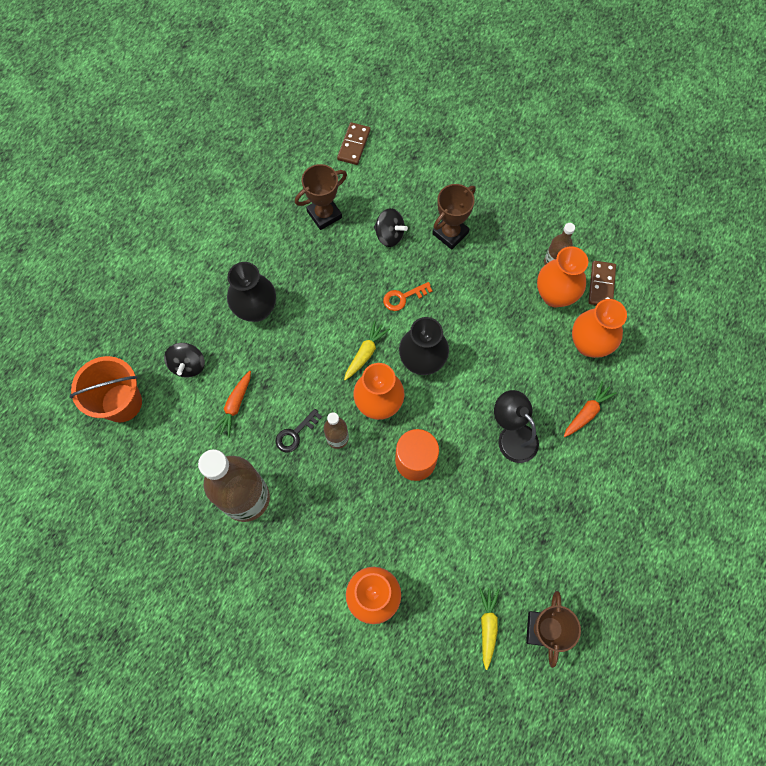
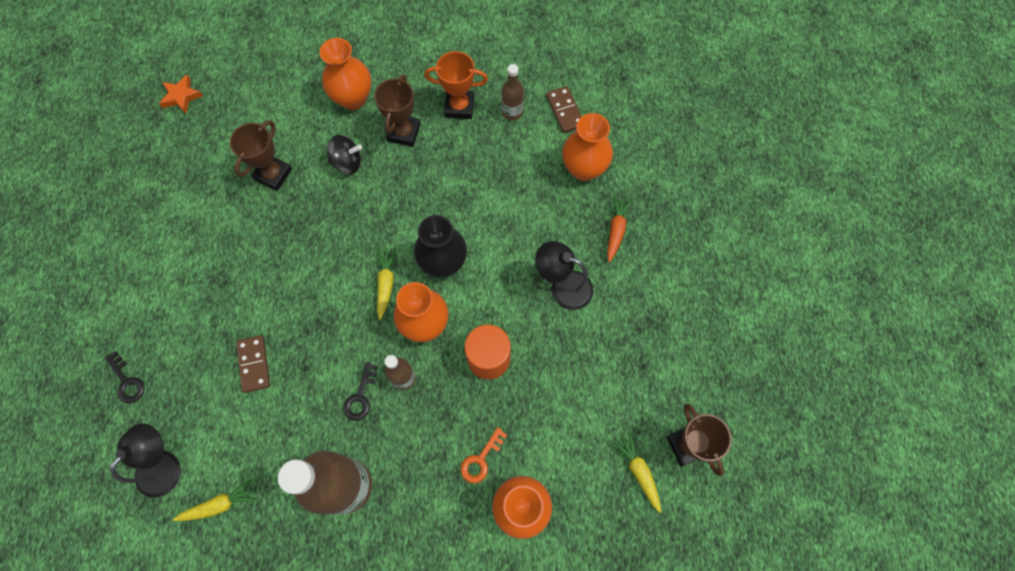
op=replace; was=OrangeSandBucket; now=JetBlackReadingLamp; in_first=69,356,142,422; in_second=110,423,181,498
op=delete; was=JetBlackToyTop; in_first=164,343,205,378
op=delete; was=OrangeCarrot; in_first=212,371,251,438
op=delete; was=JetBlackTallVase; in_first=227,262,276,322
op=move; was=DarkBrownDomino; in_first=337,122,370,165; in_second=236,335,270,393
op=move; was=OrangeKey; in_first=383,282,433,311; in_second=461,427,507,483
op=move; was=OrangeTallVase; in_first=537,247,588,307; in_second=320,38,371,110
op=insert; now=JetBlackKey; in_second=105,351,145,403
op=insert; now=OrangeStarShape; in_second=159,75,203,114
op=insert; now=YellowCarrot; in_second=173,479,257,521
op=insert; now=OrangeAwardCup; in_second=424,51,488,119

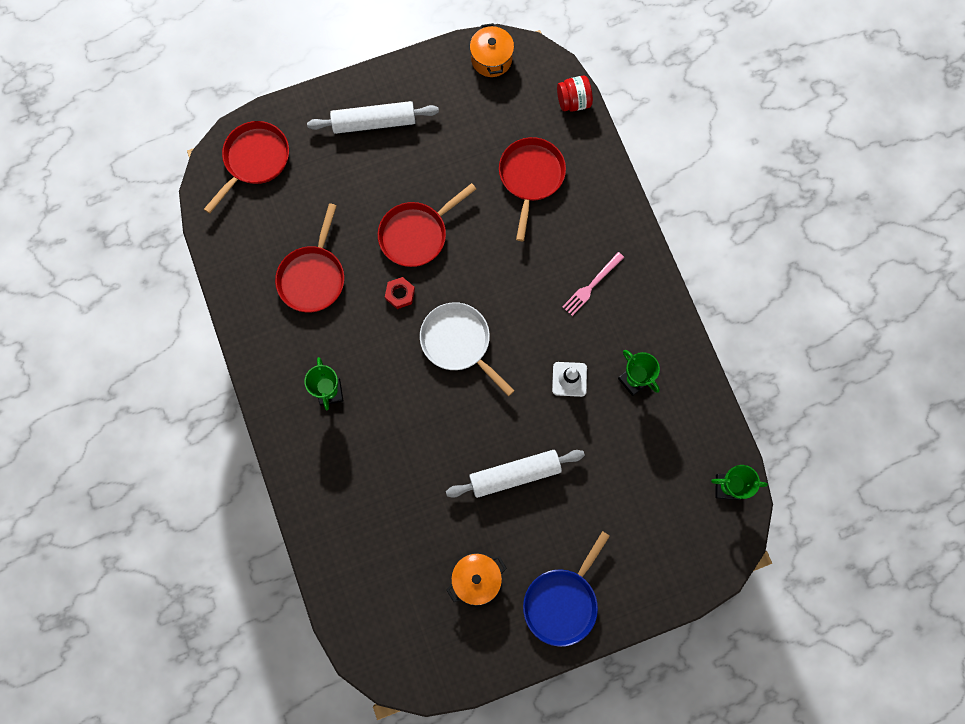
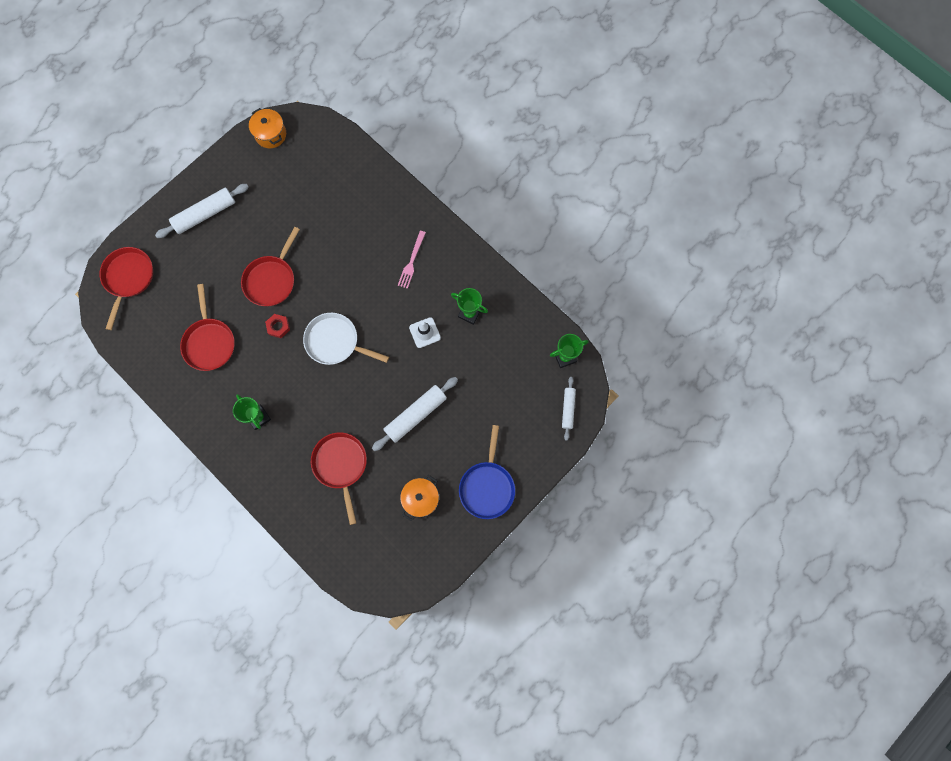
op=move; was=RedSkillet; in_first=499,137,566,241; in_second=311,432,367,525
op=delete; was=RedJamJar; in_first=557,75,593,112
op=insert; now=WhiteDoughRoller; in_second=562,377,576,441

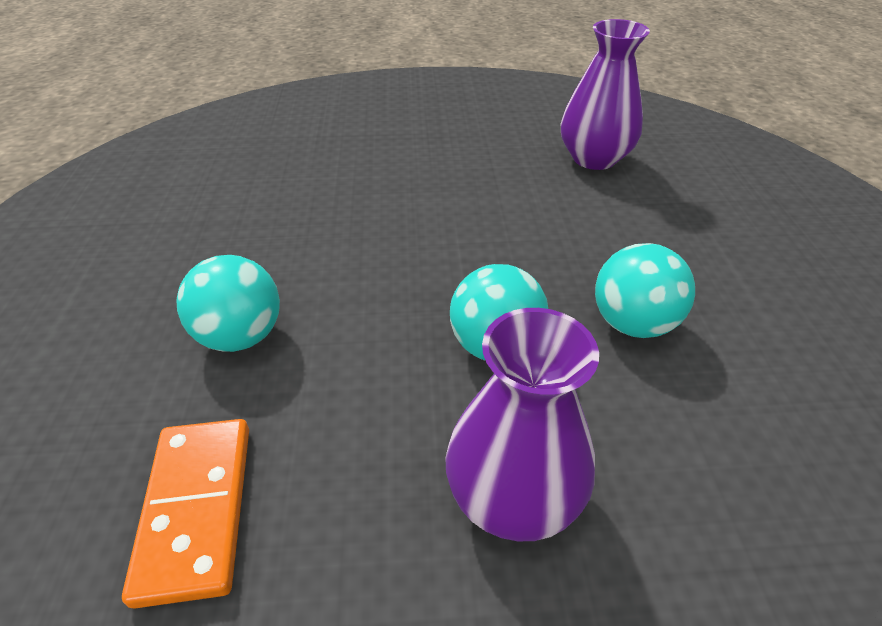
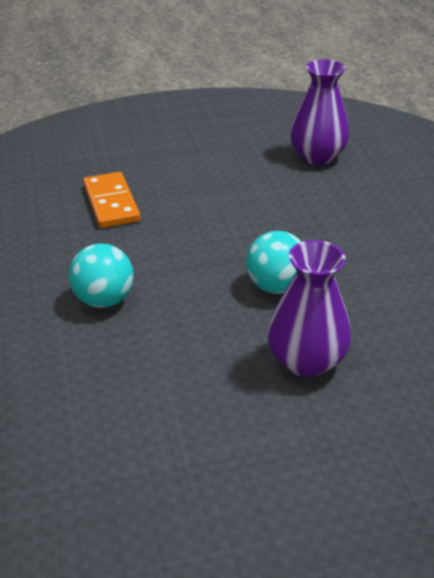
op=move; was=OrangeDomino; in_first=122,419,249,609; in_second=83,172,140,228
op=delete; was=TealBall; in_first=595,243,695,338

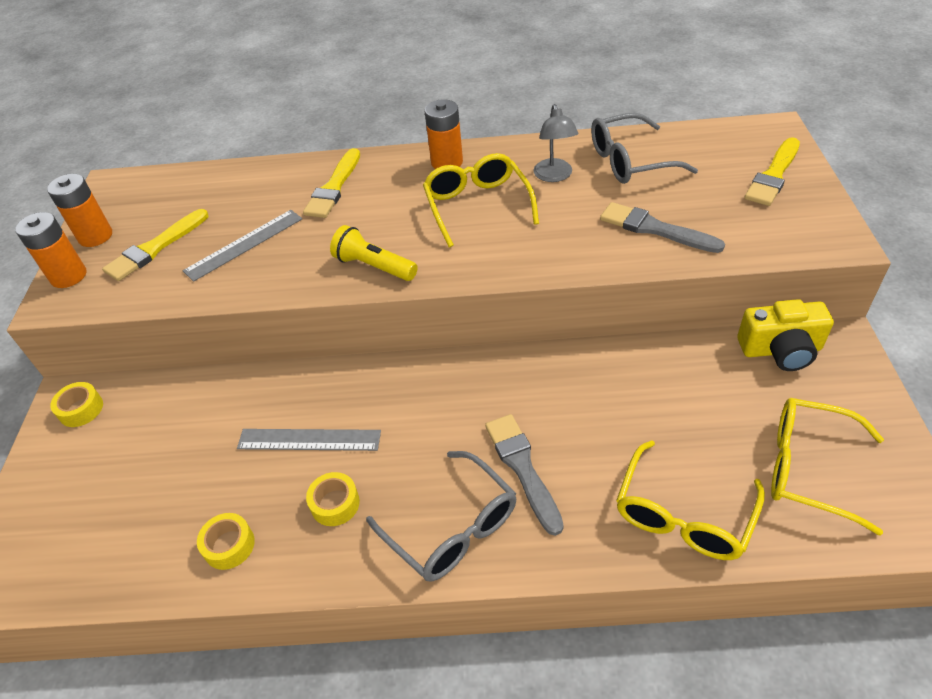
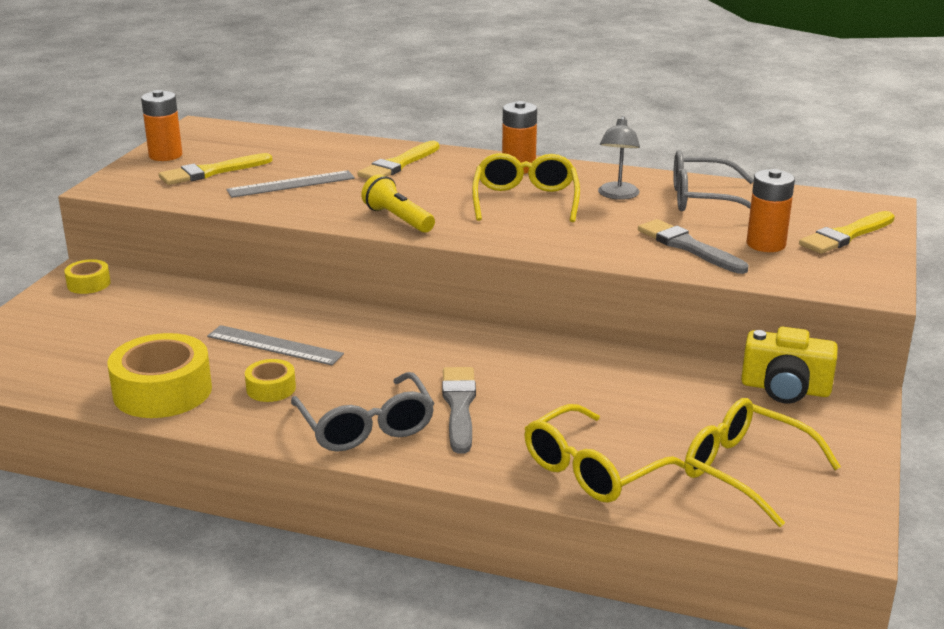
op=move; was=OrangeAaBattery; in_first=15,212,86,288; in_second=747,169,795,252
op=resize; was=YellowRollOfTape; in_first=197,513,255,570; in_second=107,333,212,418; ratio=1.97

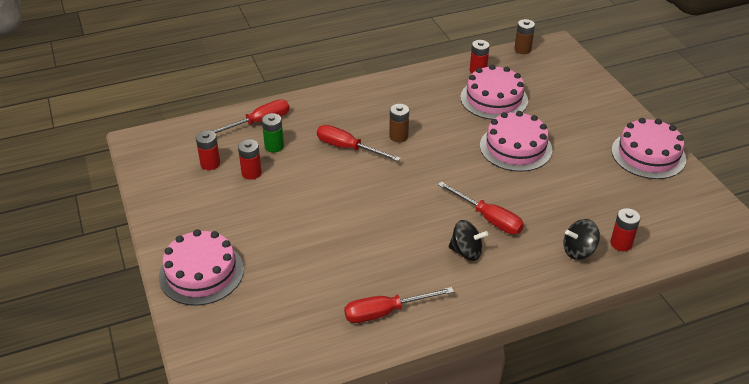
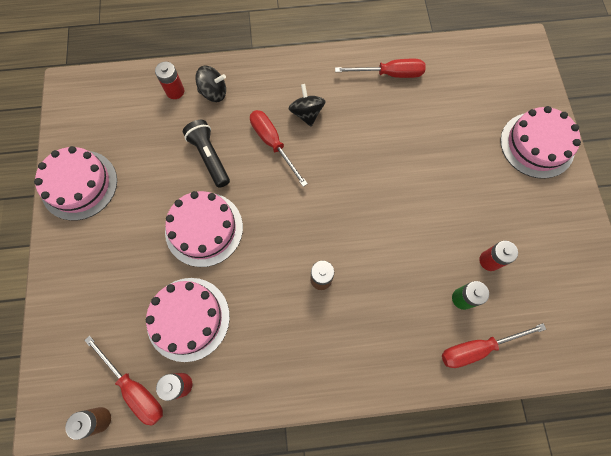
op=delete; was=RedAaBattery; in_first=196,130,220,170
op=move; was=RedScrewdriver; in_first=317,125,401,161; in_second=84,336,163,426
op=rotate; was=JetBlackToyTop; in_first=448,220,488,261; in_second=288,84,326,126; clockwise=45
op=insert; now=JetBlackPocketTorch; in_second=183,120,230,188

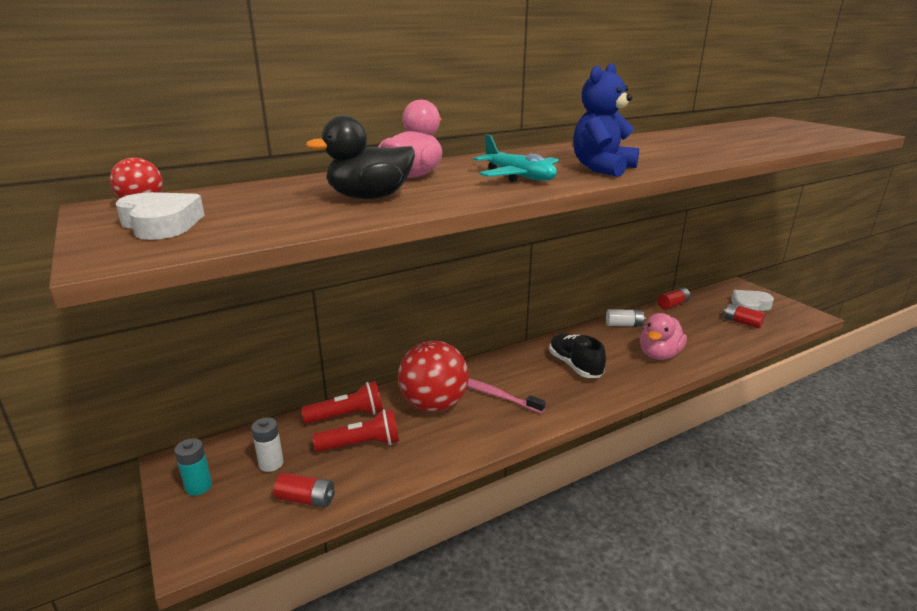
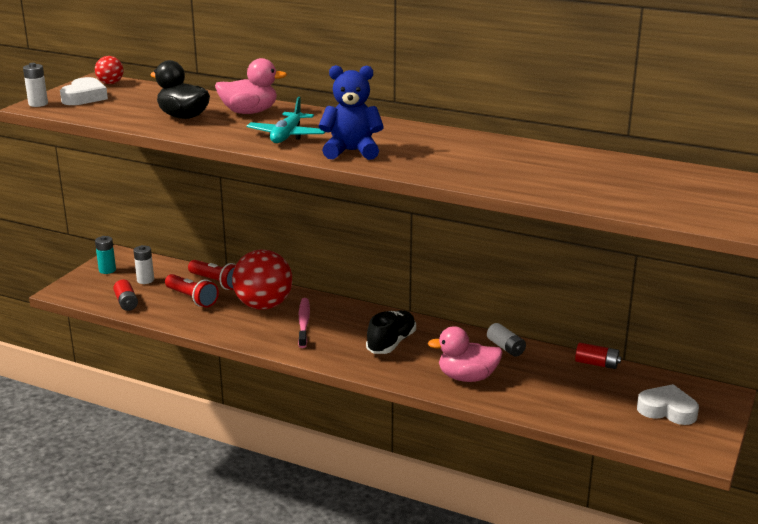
op=delete; was=RedAaBattery; in_first=724,303,765,329
op=insert; now=WhiteAaBattery; in_second=23,63,48,107

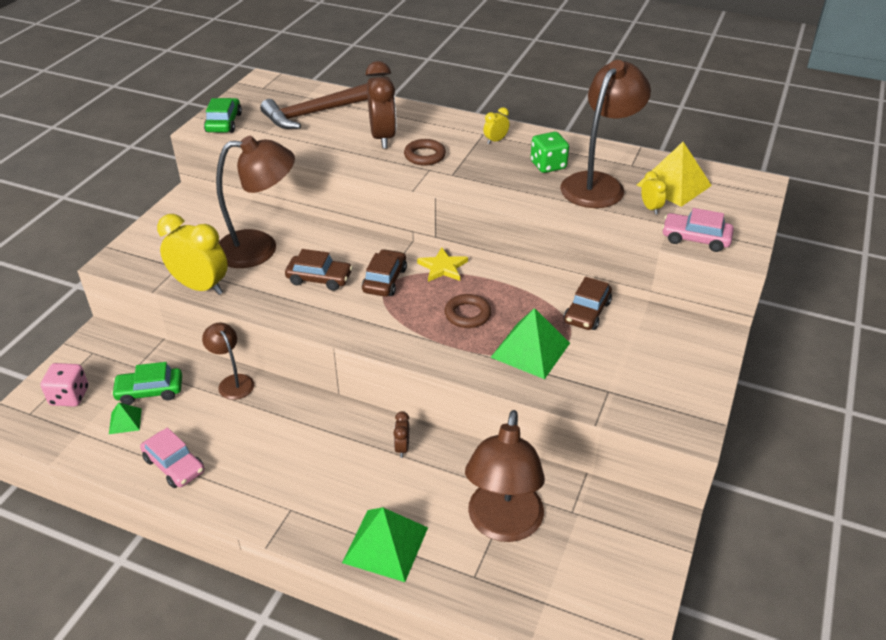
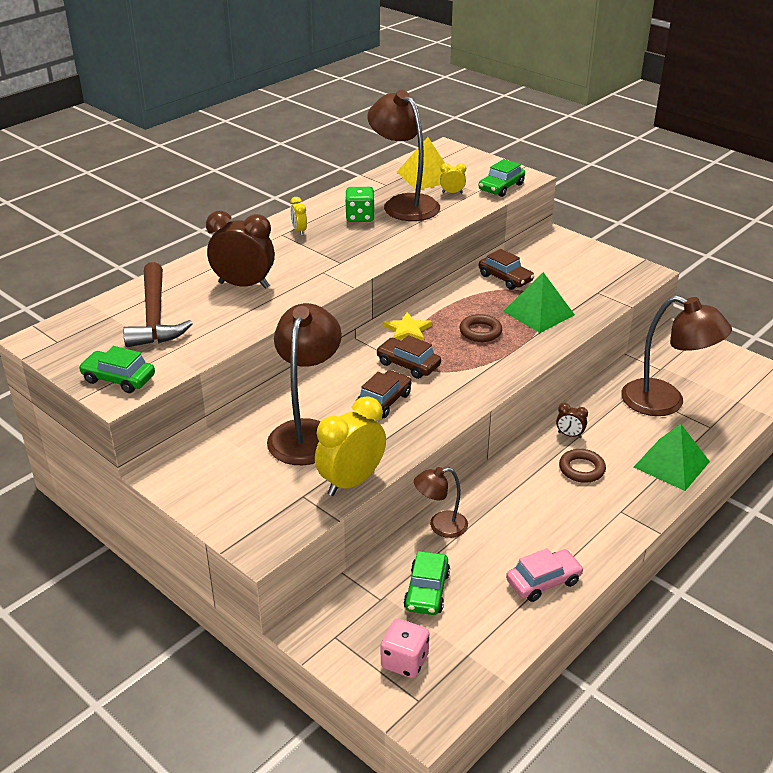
op=delete; was=LeafGreenSolidPyramid; in_first=109,403,142,434
op=move; was=DarkBrownRing; in_first=404,139,446,166; in_second=559,449,606,483
op=recolor; was=PinkAutomobile; now=LeafGreenAutomobile; in_first=662,208,734,252; in_second=479,159,525,197

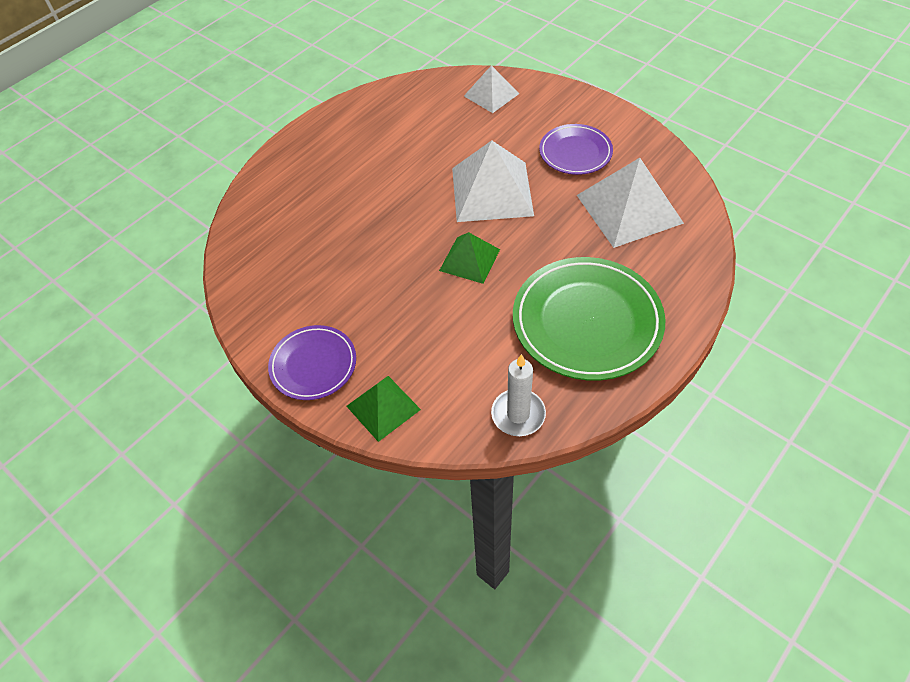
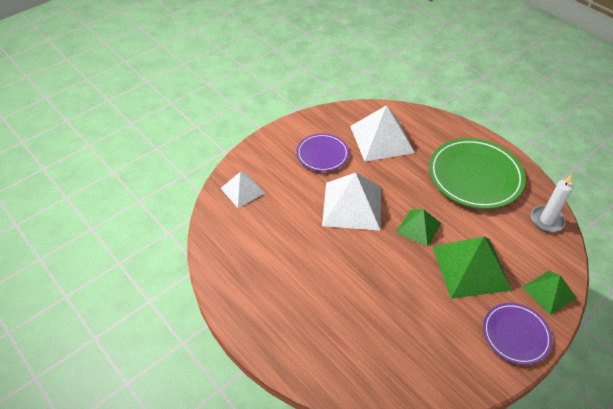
op=insert; now=LeafGreenSolidPyramid; in_second=433,236,512,299

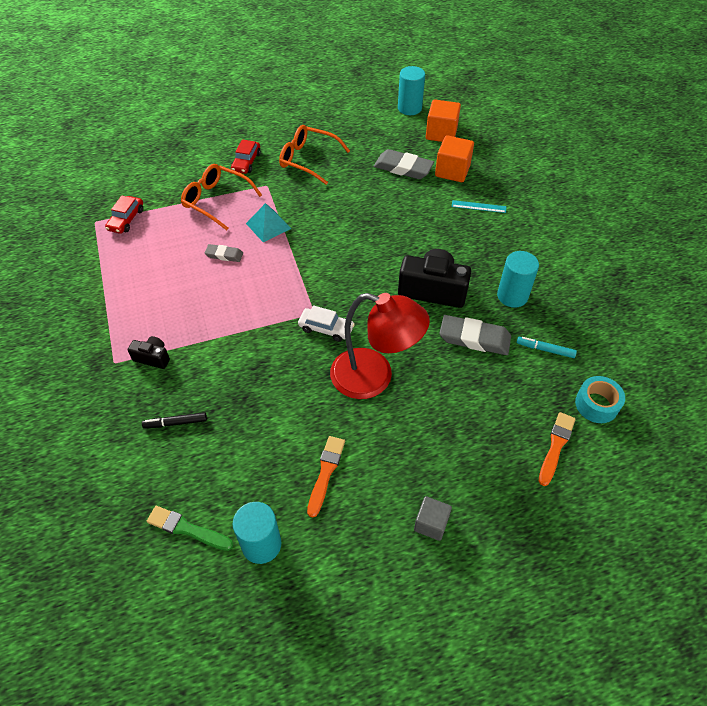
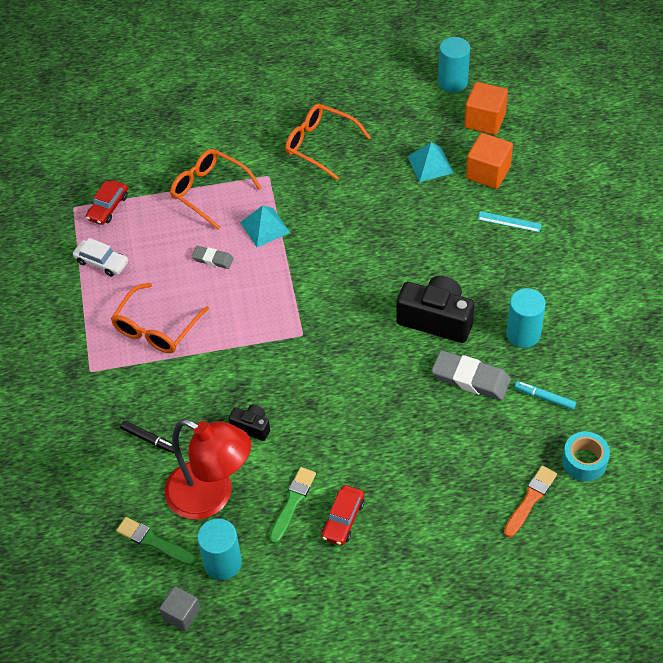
op=move; was=JetBlackCamera; in_first=128,336,170,369; in_second=229,405,270,441
op=rotate; was=JetBlackMarker; in_first=142,412,207,428; in_second=120,421,174,453; clockwise=-150
op=move; was=RedAutomobile; in_first=231,139,261,174; in_second=321,485,364,545
op=move; was=WhiteAutomobile; in_first=298,305,355,342; in_second=73,238,128,276
op=recolor; was=OrangeBrush; now=LeafGreenBrush; in_first=307,436,345,518; in_second=270,467,316,544
op=move; was=RedReadingLamp; in_first=330,293,430,399; in_second=164,420,251,520
op=replace; was=AshGreyEraser; now=TealSolidPyramid; in_first=374,149,434,179; in_second=407,142,454,182
op=move; was=AshGreyCube; in_first=414,496,452,541; in_second=159,586,200,631
op=insert; now=OrangeEyeglasses; in_second=111,283,209,353

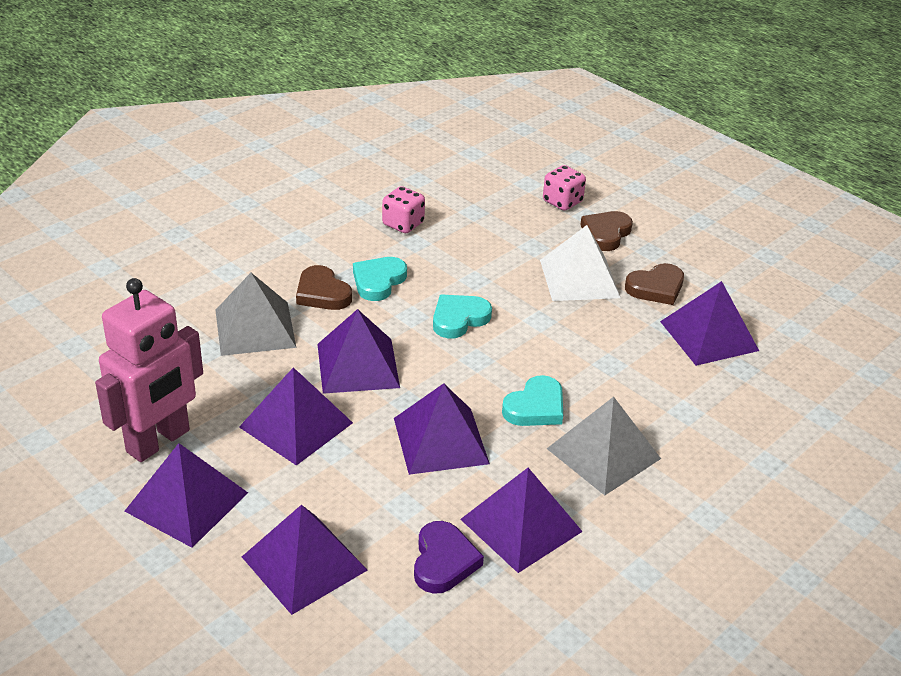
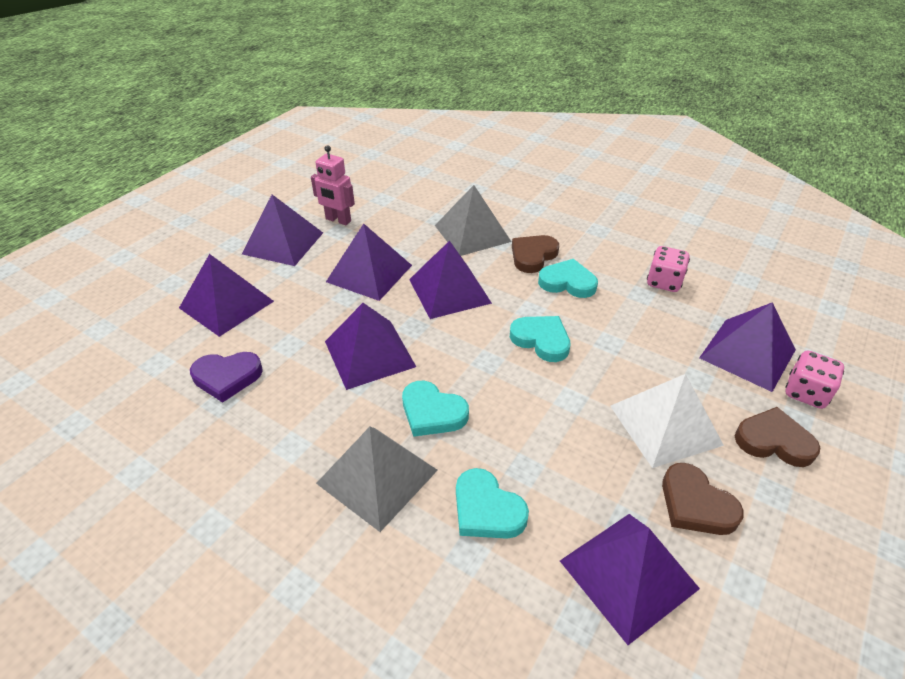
op=resize; was=PinkToyRobot; in_first=95,278,203,462; in_second=311,145,355,225; ratio=0.58
op=move; was=RoyalPurpleSolidPyramid; in_first=460,468,583,573; in_second=699,302,796,392
op=insert; now=TealHeartShape; in_second=456,468,529,539

